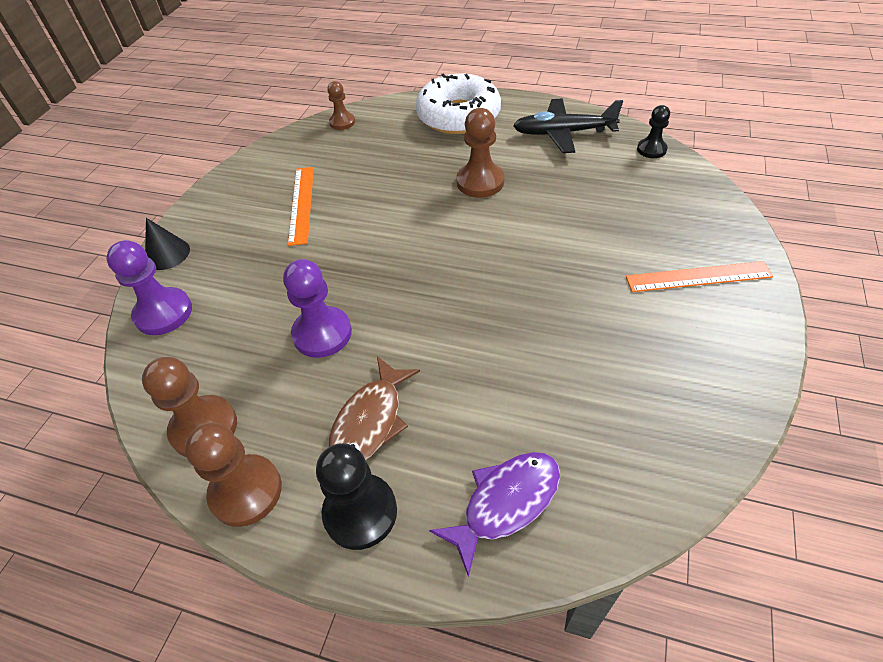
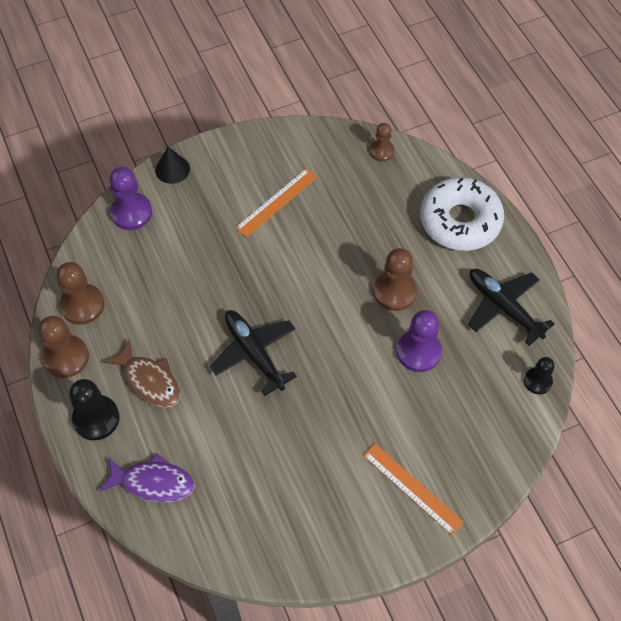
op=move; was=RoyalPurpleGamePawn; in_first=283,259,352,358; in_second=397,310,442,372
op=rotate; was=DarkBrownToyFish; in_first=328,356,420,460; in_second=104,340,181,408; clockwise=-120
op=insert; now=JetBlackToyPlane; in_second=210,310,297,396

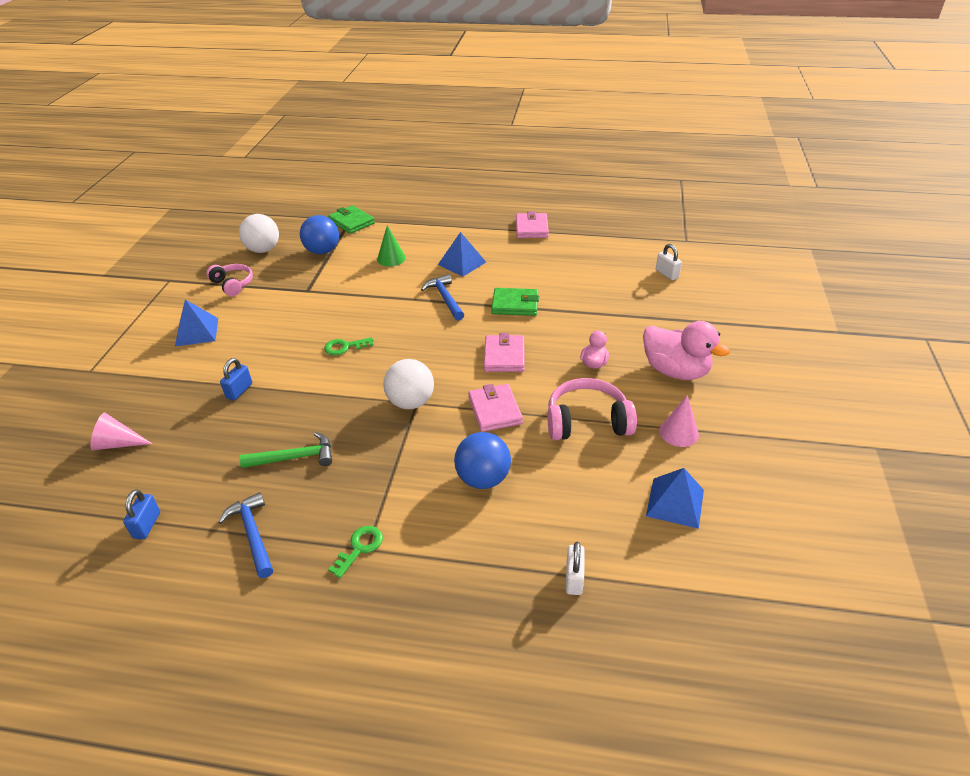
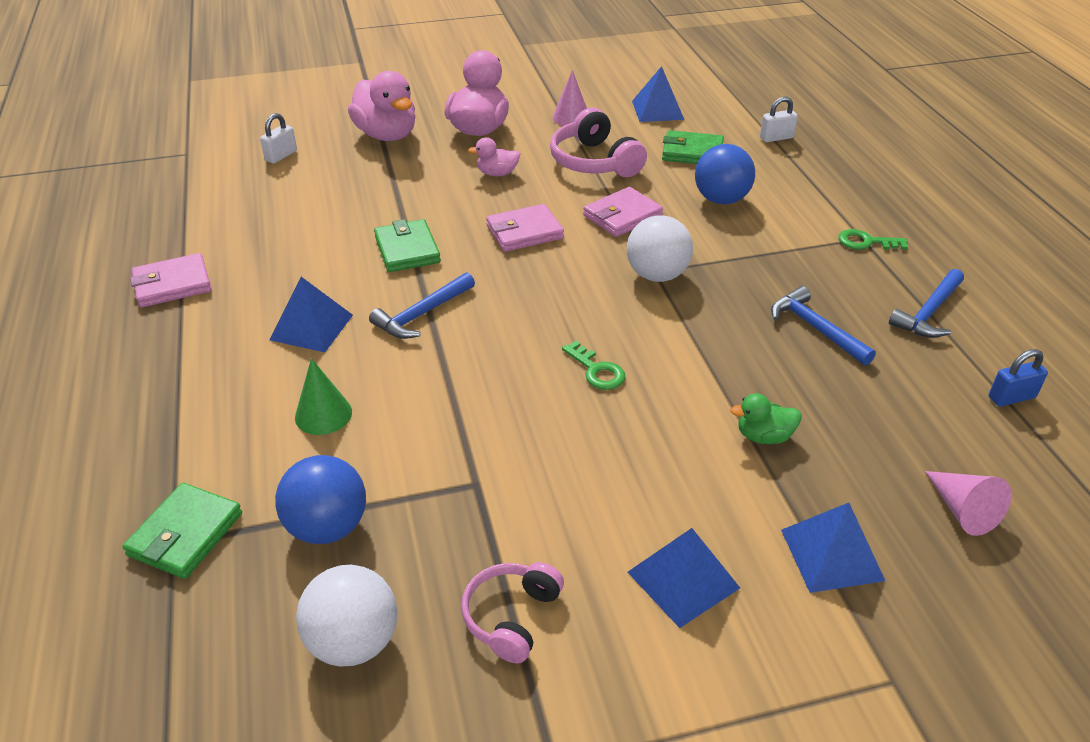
op=replace; was=RoyalBlueSmallLock; now=LeafGreenDuck; in_first=220,358,252,401; in_second=730,393,802,444
op=recolor; was=LeafGreenClawHammer; now=RoyalBlueClawHammer; in_first=239,432,332,468; in_second=771,286,876,365
op=insert; now=PinkDuck; in_second=348,71,415,141
op=insert; now=LeafGreenWallet; in_second=662,130,724,164
op=insert; now=RoyalBlueSolidPyramid; in_second=781,503,885,593

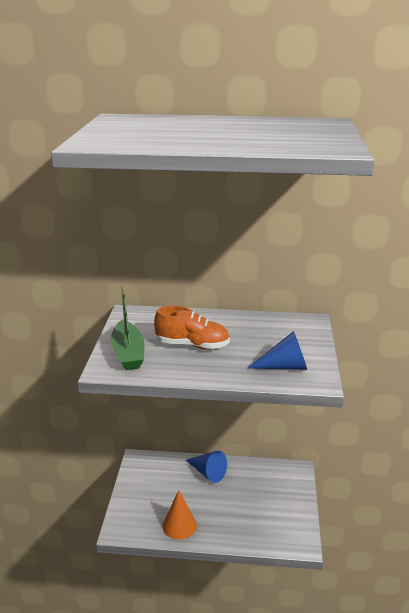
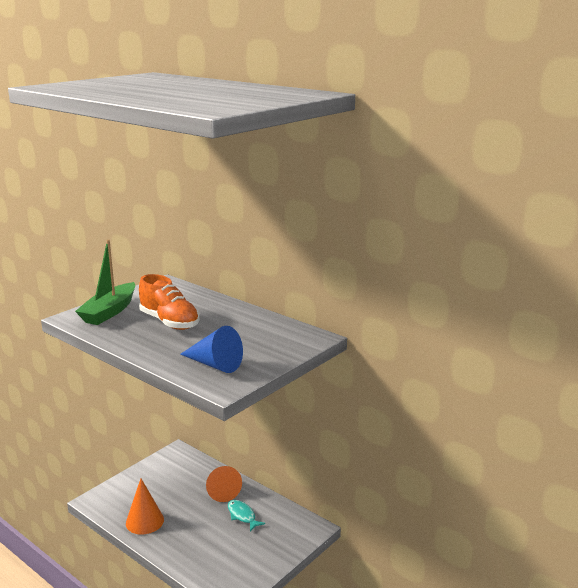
op=recolor; was=RoyalBlueSolidCone; now=OrangeSolidCone; in_first=186,451,227,483; in_second=206,466,242,502
op=insert; now=TealToyFish; in_second=228,500,265,531

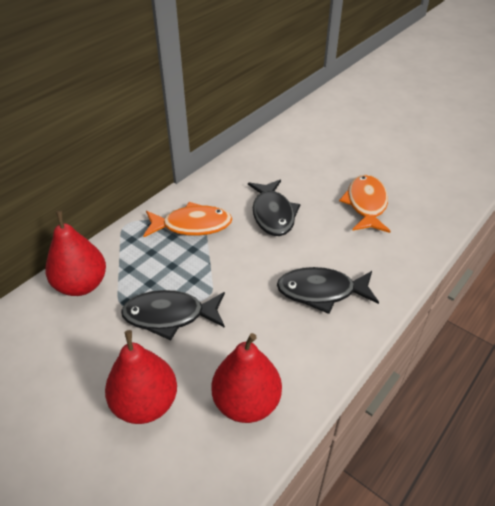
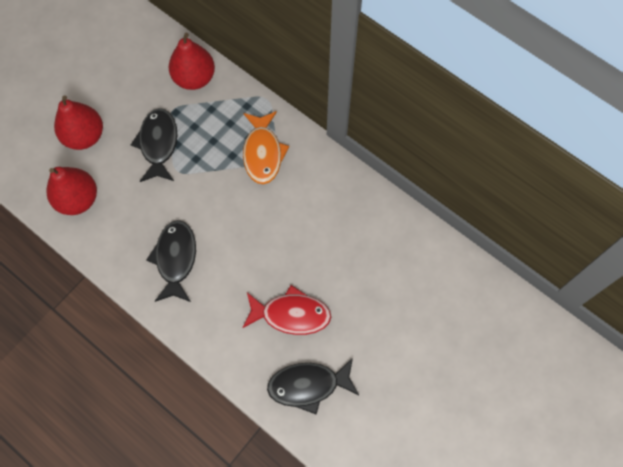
op=move; was=JetBlackToyFish; in_first=248,179,300,236; in_second=267,358,359,415
op=recolor; was=OrangeToyFish; now=RedToyFish; in_first=339,175,391,233; in_second=242,285,331,335

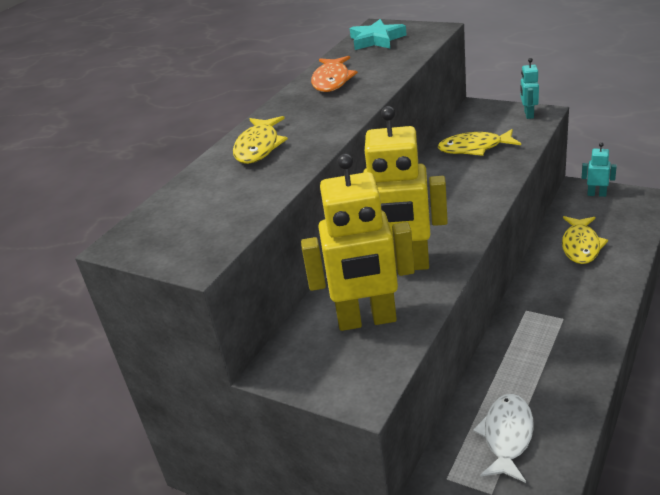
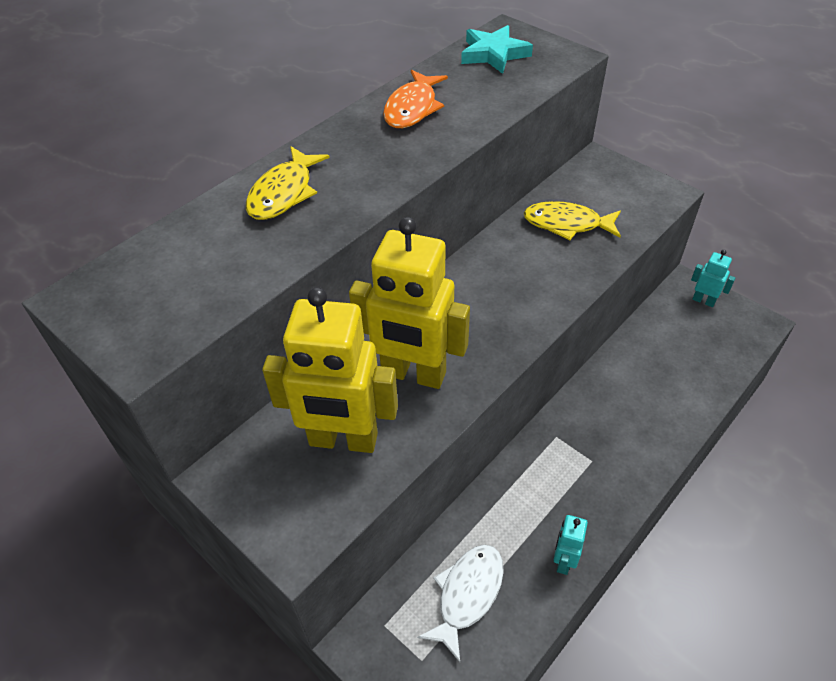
op=move; was=TealToyRobot; in_first=520,58,539,119; in_second=554,515,588,575
op=delete; was=YellowToyFish; in_first=562,216,608,264

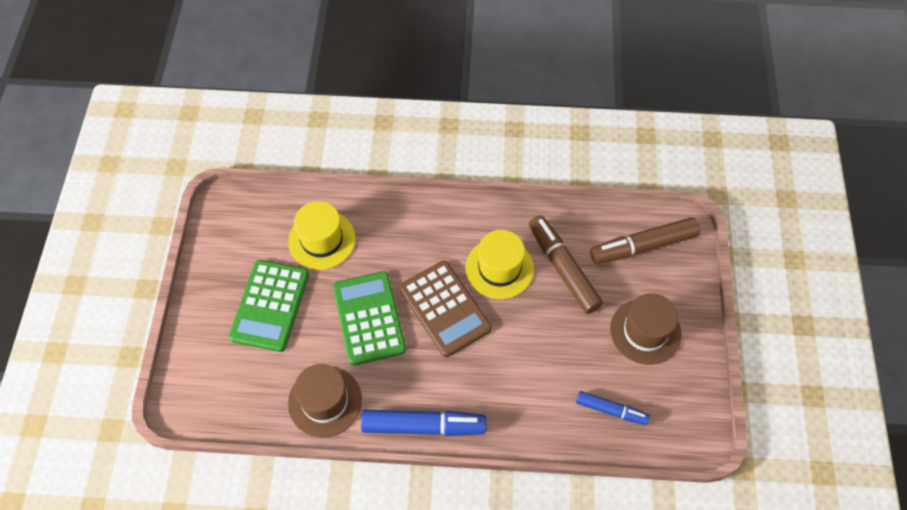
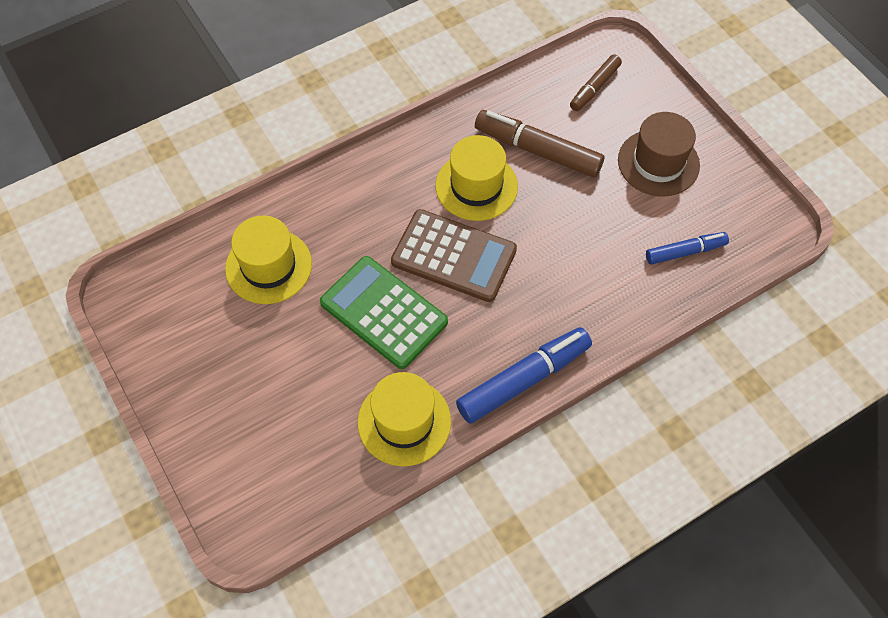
op=delete; was=LeafGreenPocketCalculator; in_first=229,260,309,352
op=recolor; was=DarkBrownTopHat; now=YellowTopHat; in_first=288,364,362,437; in_second=358,372,451,466
op=resize; was=DarkBrownMarker; in_first=590,217,700,264; in_second=570,55,622,111; ratio=0.6

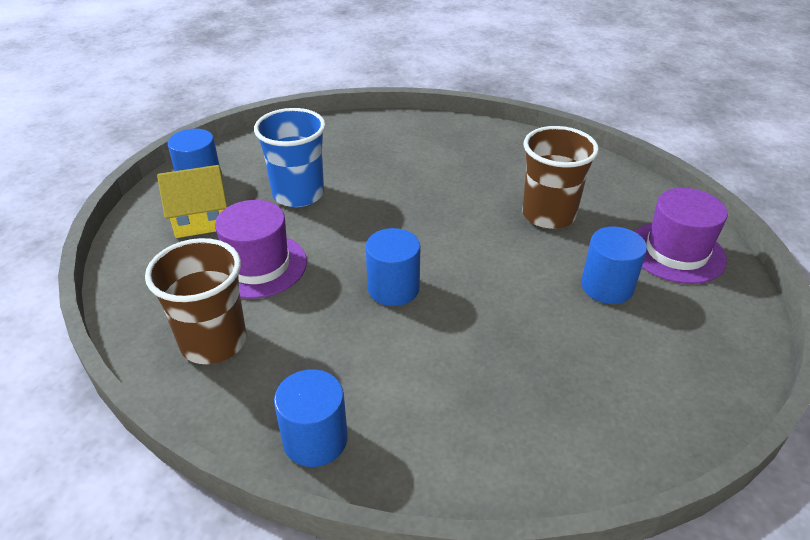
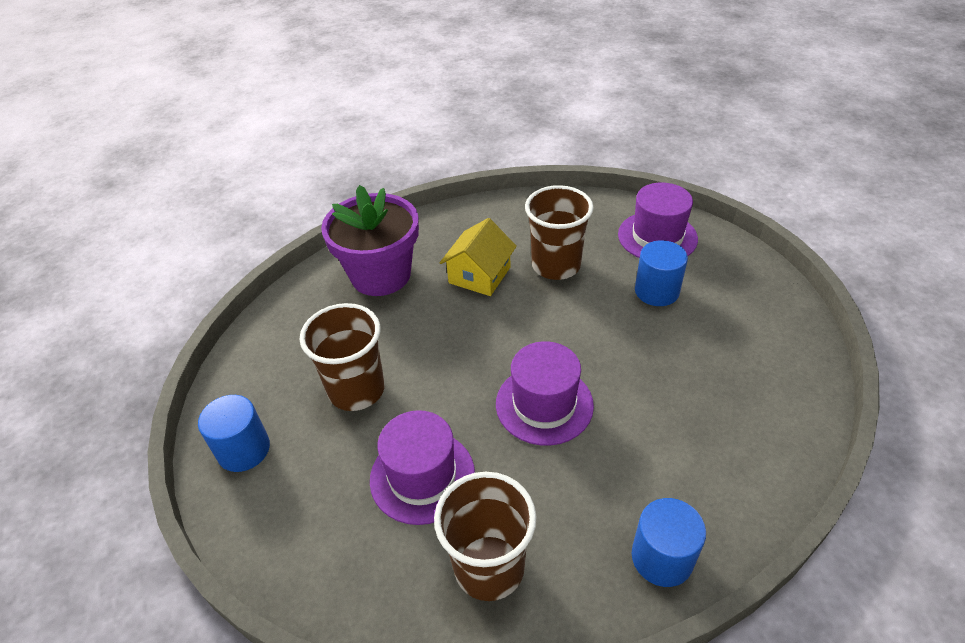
op=move; was=YellowCottage; in_first=157,165,227,238; in_second=440,218,517,296
op=recolor; was=RoyalBlueCup; now=DarkBrownCup; in_first=254,108,326,207; in_second=300,303,385,411
op=replace; was=RoyalBlueCylinder; now=RoyalPurpleTopHat; in_first=365,228,420,306; in_second=496,341,594,446
op=insert; now=RoyalPurpleFlowerPot; in_second=321,185,419,296

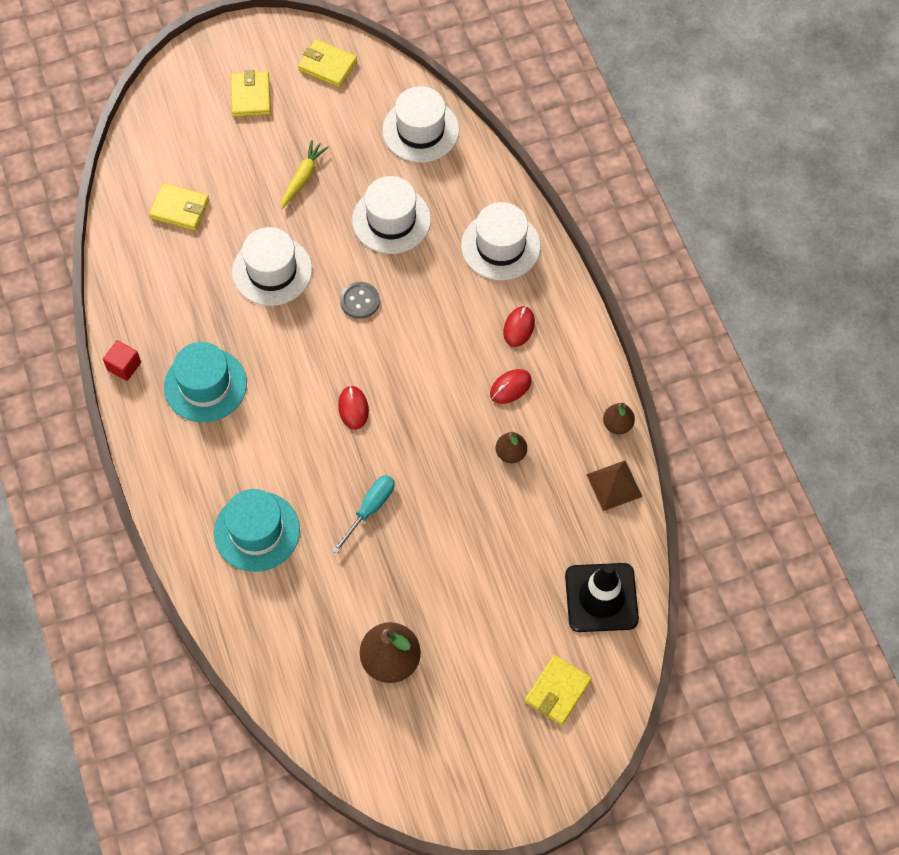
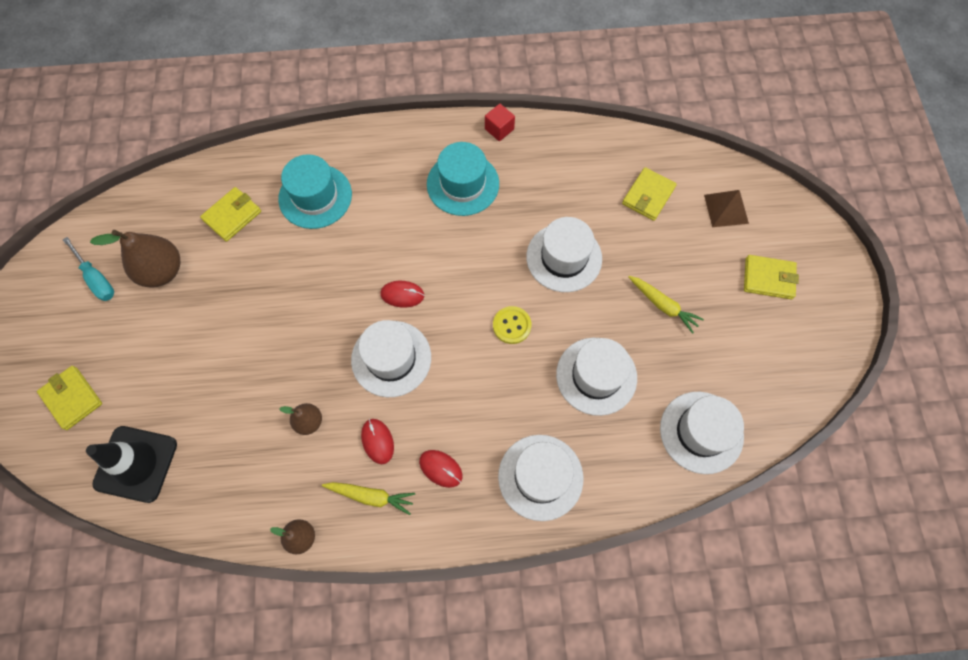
op=move; was=YellowWallet; in_first=298,39,357,88; in_second=200,187,261,242
op=move; was=TealScrewdriver; in_first=332,475,395,554; in_second=63,237,114,301
op=recolor; was=AshGreyShirtButton; now=YellowShirtButton; in_first=340,282,380,319; in_second=493,306,532,344
op=move; was=DarkBrownSolidPyramid; in_first=586,461,643,511; in_second=704,190,749,227
op=insert; now=YellowCarrot; in_second=322,482,415,515
op=insert; now=WhiteTopHat; in_second=351,320,431,397

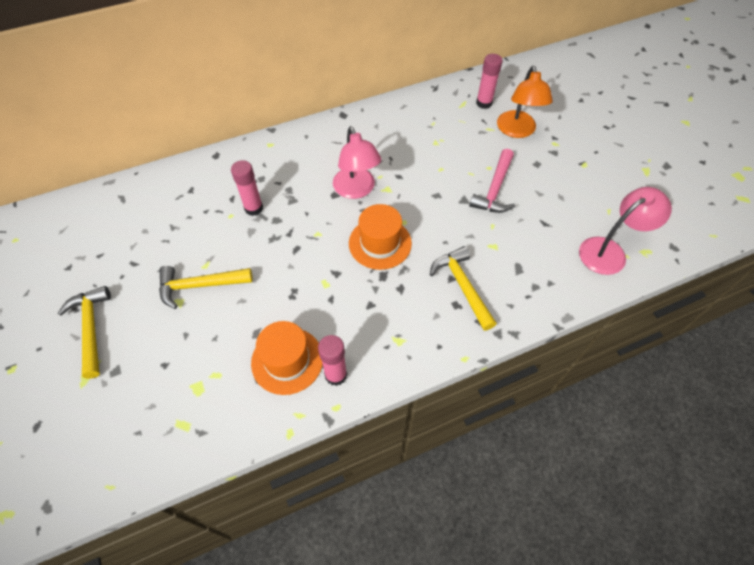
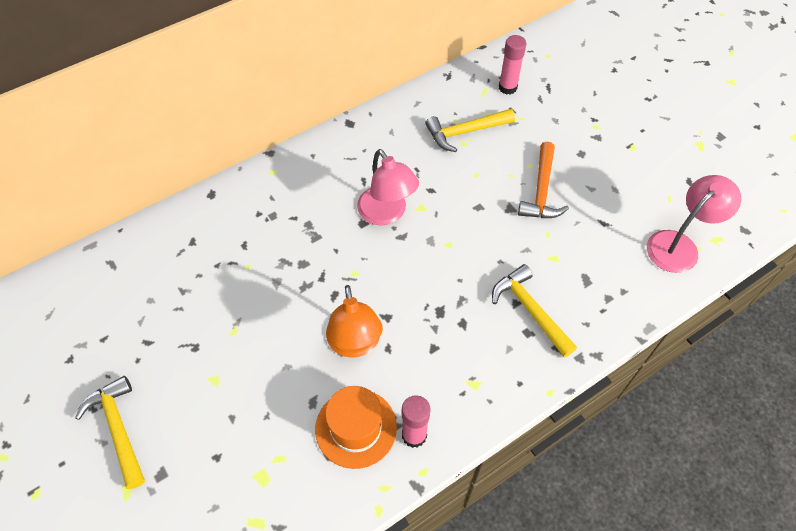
op=move; was=YellowClawHammer; in_first=159,266,253,309; in_second=425,109,515,152
op=delete; was=PinkGlueStick; in_first=231,160,263,216
op=delete; was=OrangeTopHat; in_first=349,204,412,270
op=recolor; was=PinkClawHammer; now=OrangeClawHammer; in_first=469,149,515,213; in_second=518,142,569,218
op=move; was=OrangeReadingLamp; in_first=497,66,553,138; in_second=326,285,383,358

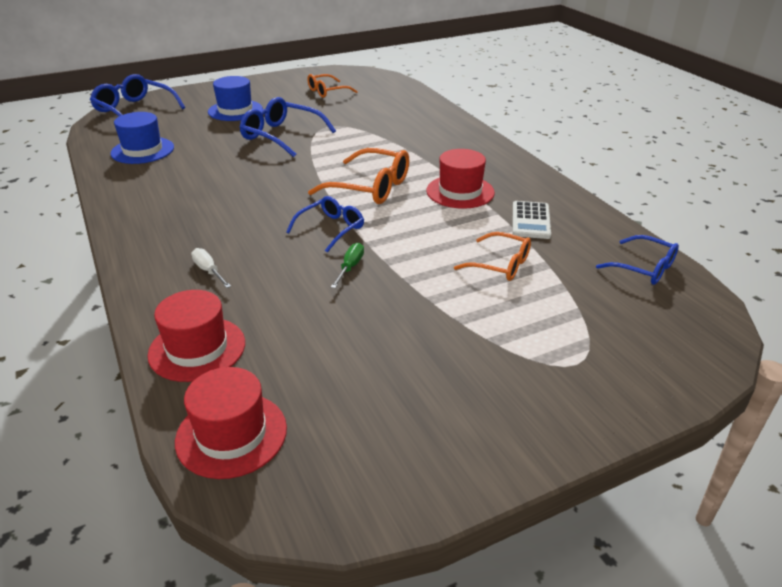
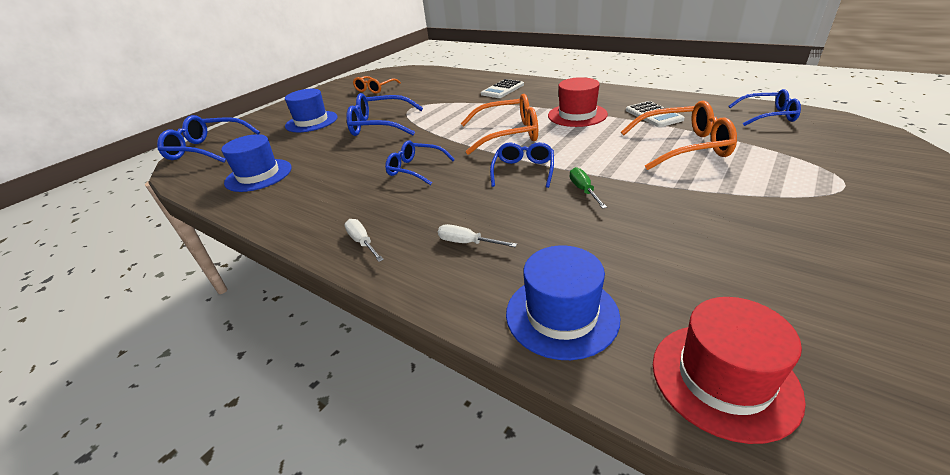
op=recolor; was=RedTopHat; now=RoyalBlueTopHat; in_first=148,290,245,382; in_second=506,246,621,360
op=resize; was=OrangeEyeglasses; in_first=454,232,531,281; in_second=621,101,737,170; ratio=1.56
op=insert; now=WhiteScrewdriver; in_second=344,219,384,262
op=insert; now=RoyalBlueEyeglasses; in_second=385,141,455,185
op=insert; now=WhitePocketCalculator; in_second=481,79,524,98

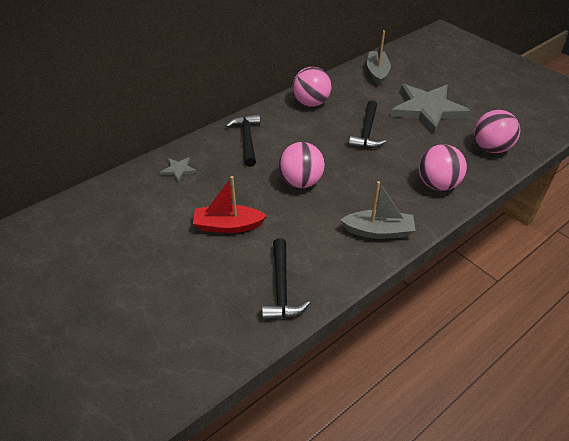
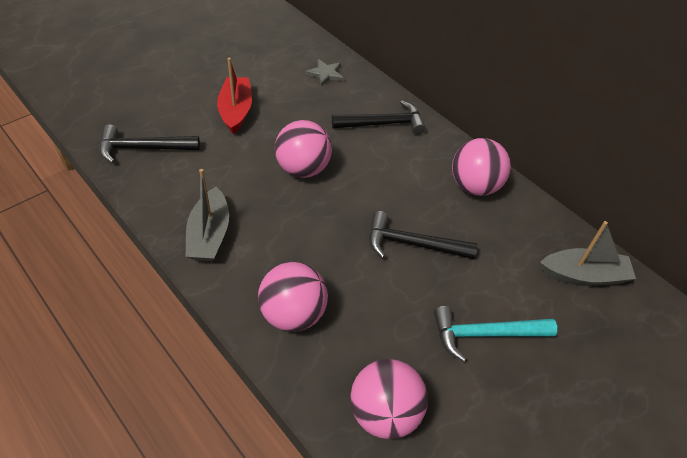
op=replace; was=AshGreyStarShape; now=TealClawHammer; in_first=390,84,471,134; in_second=434,306,557,362

